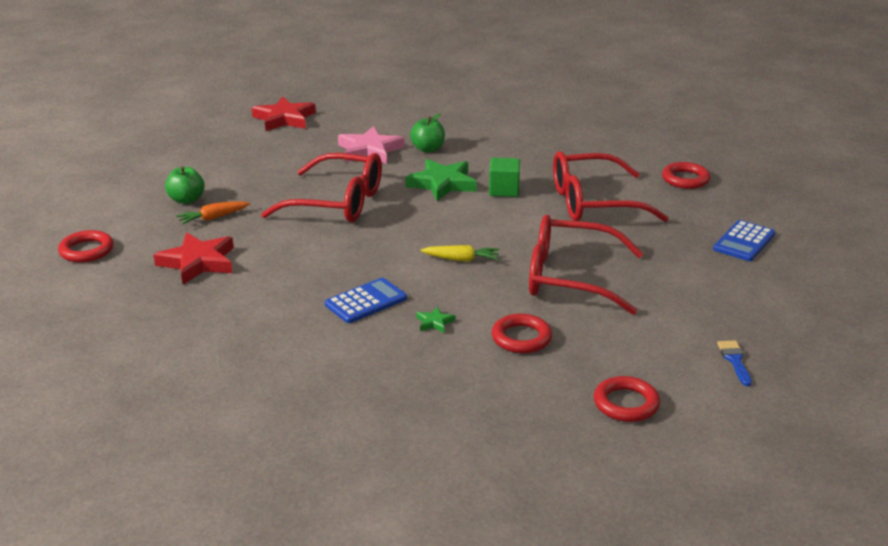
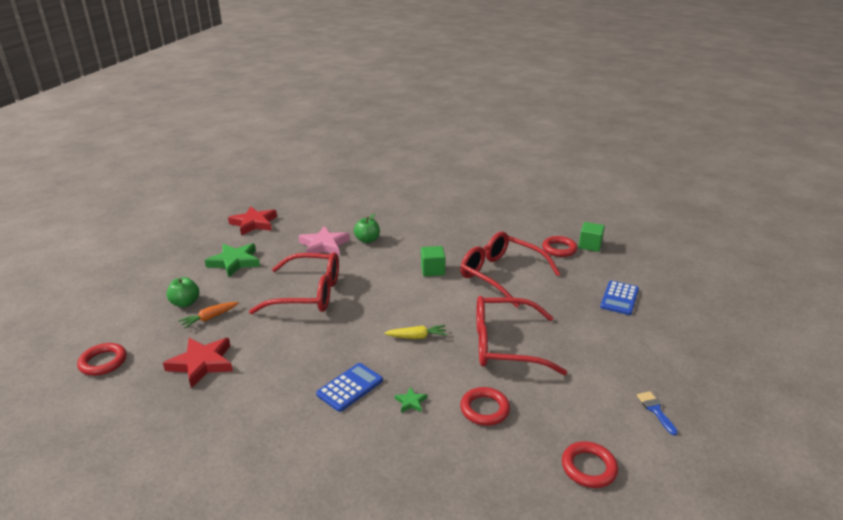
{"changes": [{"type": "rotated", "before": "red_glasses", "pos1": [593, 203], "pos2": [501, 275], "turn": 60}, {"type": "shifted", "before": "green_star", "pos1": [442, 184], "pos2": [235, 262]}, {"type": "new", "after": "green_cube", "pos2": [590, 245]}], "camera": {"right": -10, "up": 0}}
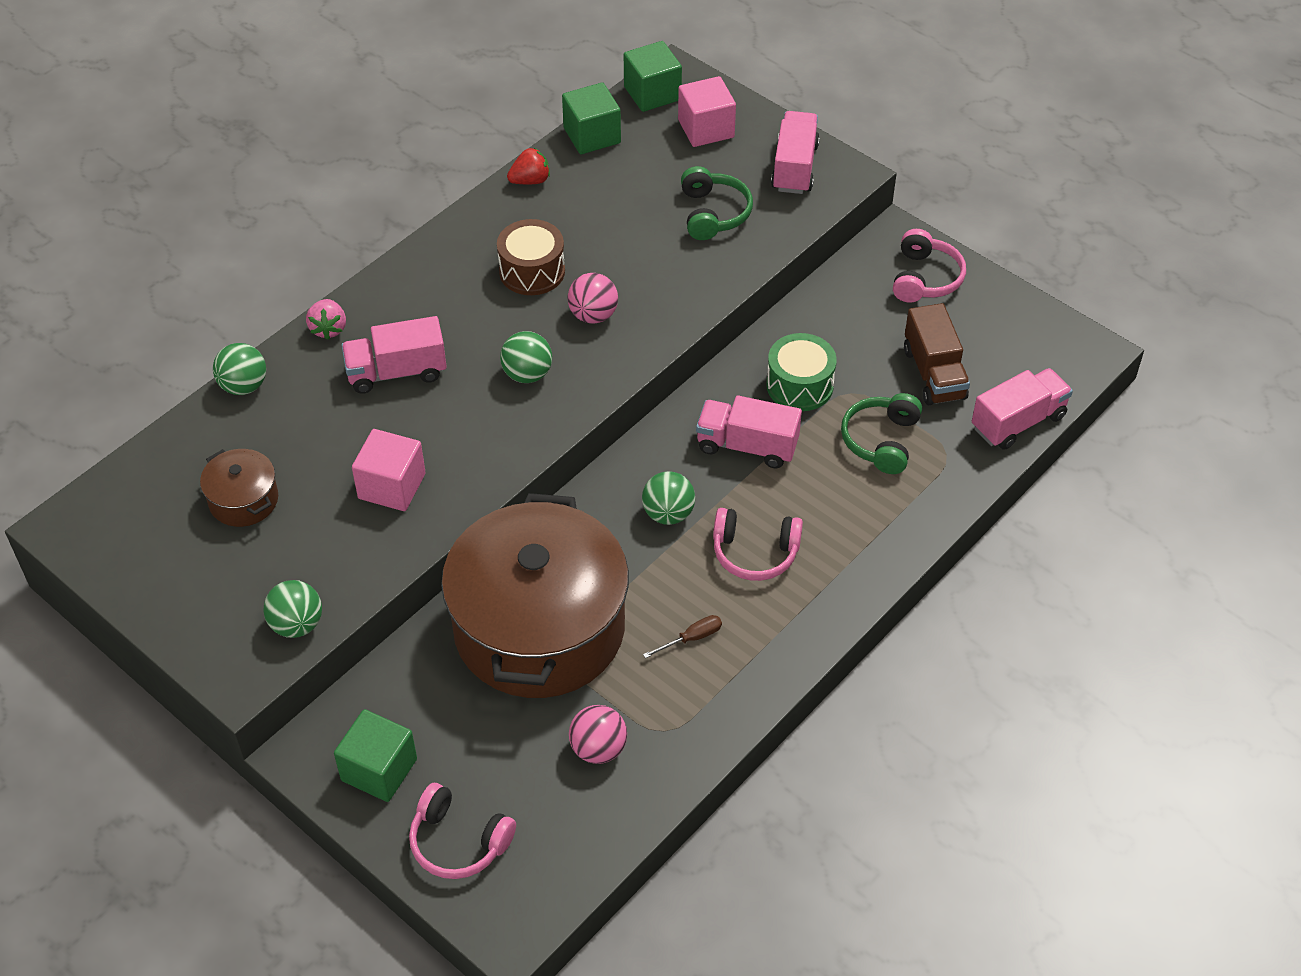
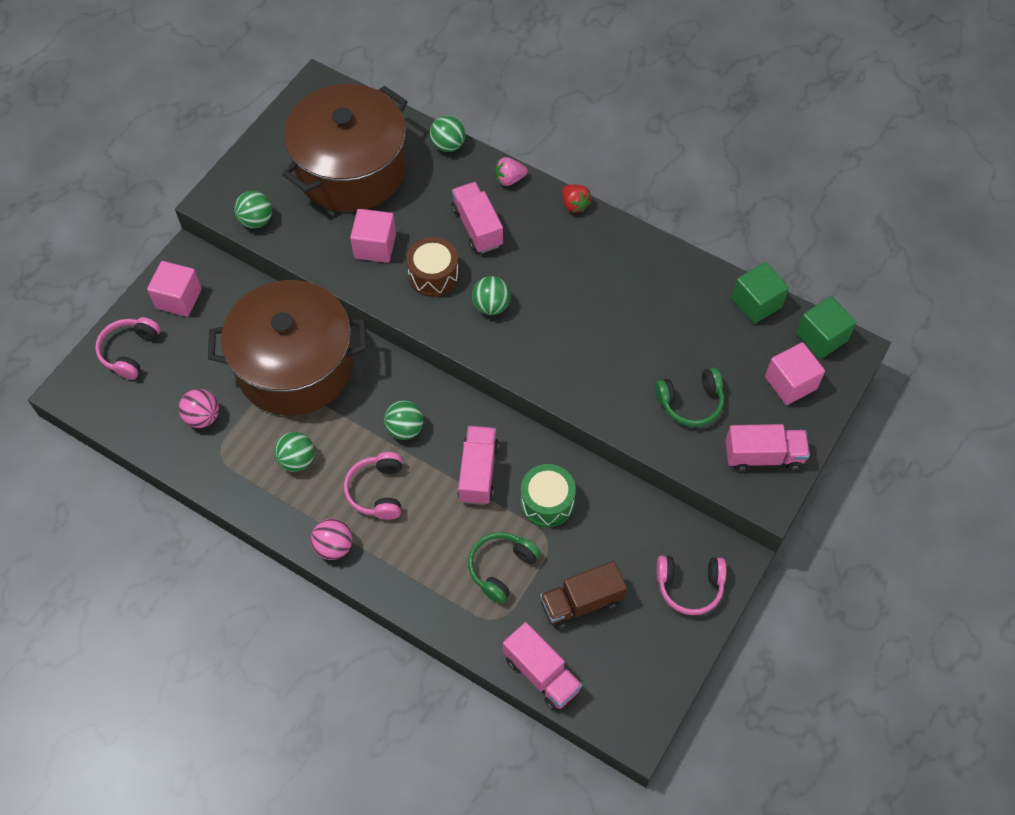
{"changes": [{"type": "shifted", "before": "red_strawberry", "pos1": [530, 180], "pos2": [574, 205]}, {"type": "shifted", "before": "brown_drum", "pos1": [532, 271], "pos2": [433, 275]}, {"type": "shifted", "before": "pink_ball", "pos1": [593, 315], "pos2": [334, 546]}, {"type": "rotated", "before": "green_headphones", "pos1": [881, 440], "pos2": [501, 568], "turn": -60}, {"type": "scaled", "before": "brown_pot", "pos1": [243, 500], "pos2": [351, 169], "scale": 2.41}, {"type": "swapped", "before": "brown_screwdriver", "after": "green_ball", "pos1": [691, 638], "pos2": [297, 460]}, {"type": "repainted", "before": "green_cube", "after": "pink_cube", "pos1": [379, 769], "pos2": [179, 298]}], "camera": {"right": 80, "up": 10}}
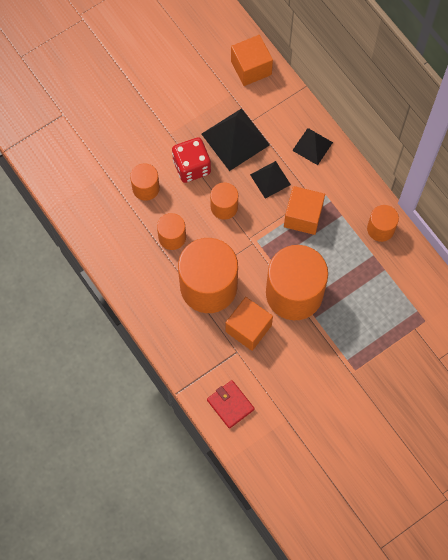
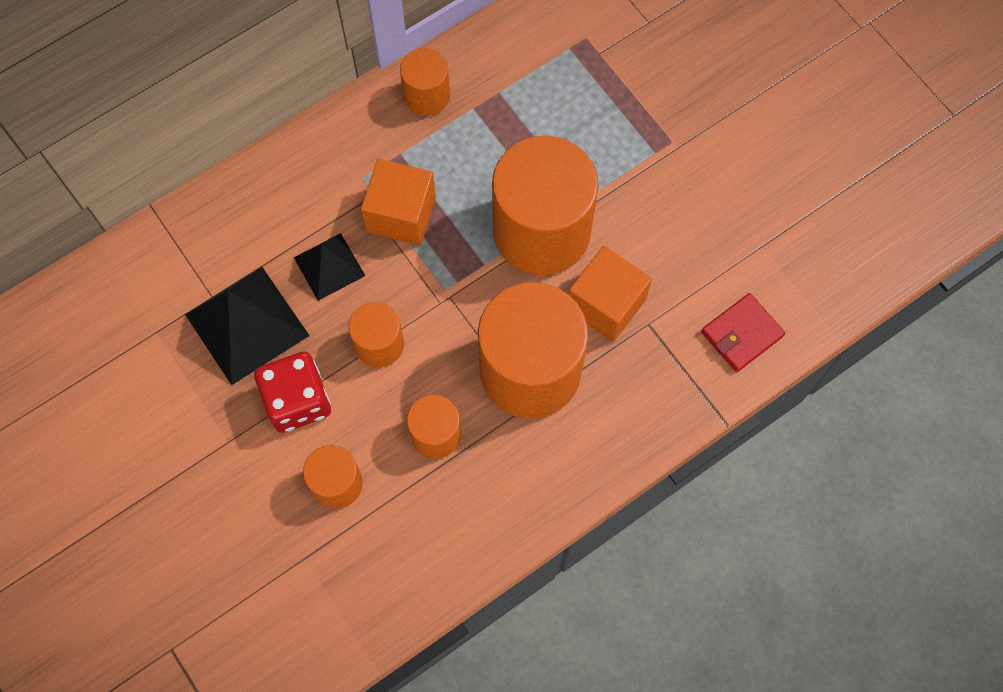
{"changes": [{"type": "gone", "before": "orange_cube", "pos1": [251, 68]}, {"type": "gone", "before": "black_pyramid", "pos1": [312, 146]}], "camera": {"right": -90, "up": 0}}
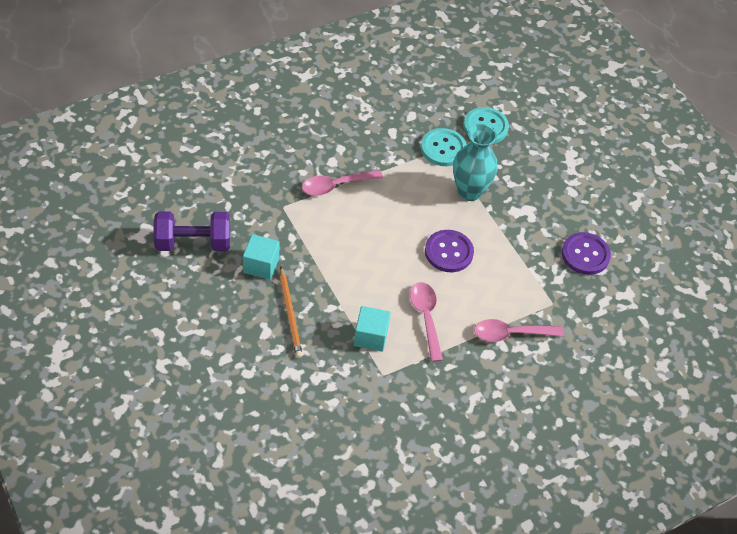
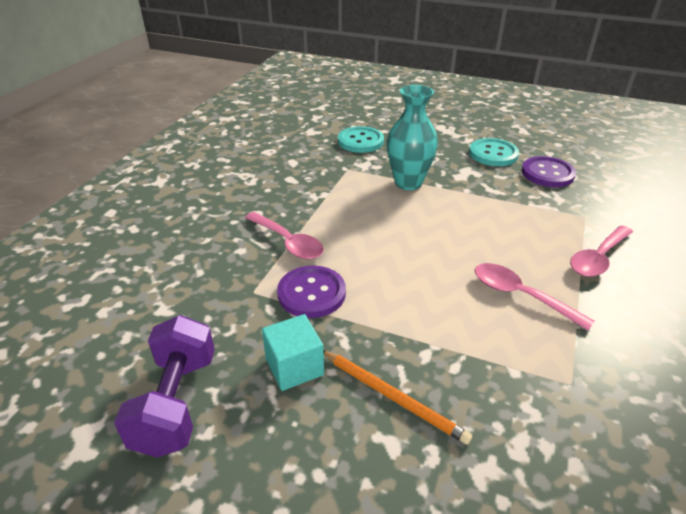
{"changes": [{"type": "shifted", "before": "turquoise_button", "pos1": [443, 148], "pos2": [493, 154]}, {"type": "rotated", "before": "pink_spoon", "pos1": [335, 186], "pos2": [288, 242], "turn": -75}, {"type": "rotated", "before": "purple_dumbbell", "pos1": [193, 243], "pos2": [176, 402], "turn": -45}, {"type": "shifted", "before": "purple_button", "pos1": [448, 252], "pos2": [311, 293]}, {"type": "gone", "before": "turquoise_cube", "pos1": [371, 336]}], "camera": {"right": -35, "up": -15}}
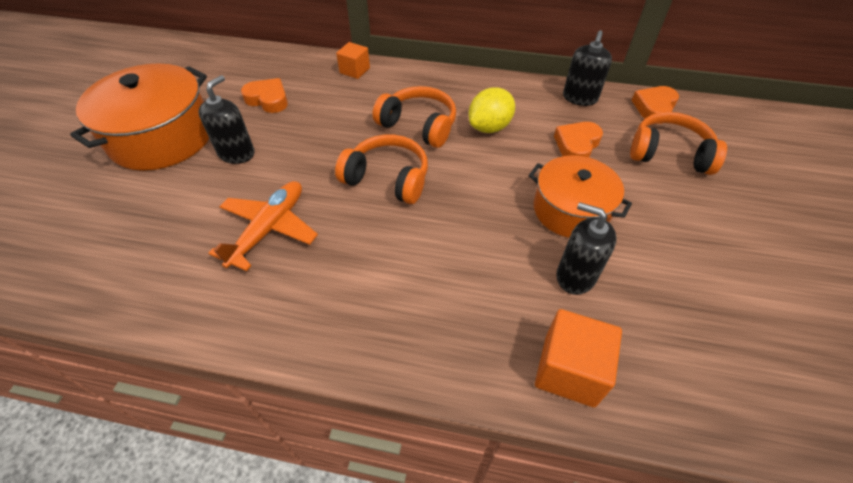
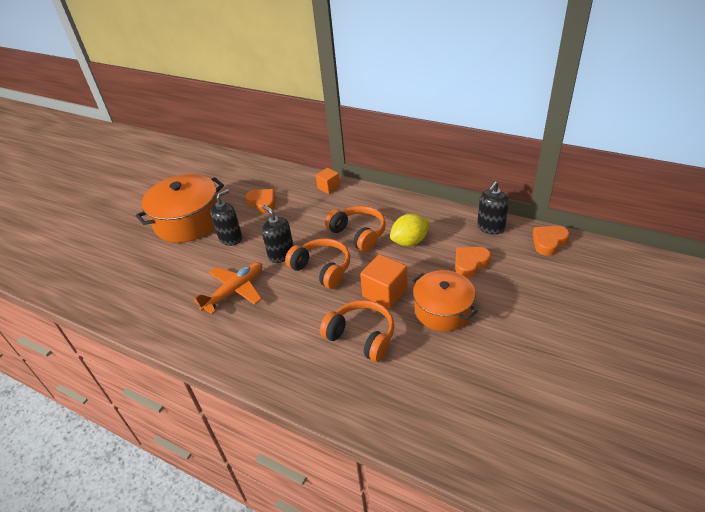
{"changes": [{"type": "shifted", "before": "orange_headphones", "pos1": [669, 153], "pos2": [361, 336]}, {"type": "shifted", "before": "black_soap_dispenser", "pos1": [575, 276], "pos2": [281, 254]}, {"type": "shifted", "before": "orange_cube", "pos1": [569, 370], "pos2": [385, 293]}], "camera": {"right": 20, "up": -10}}
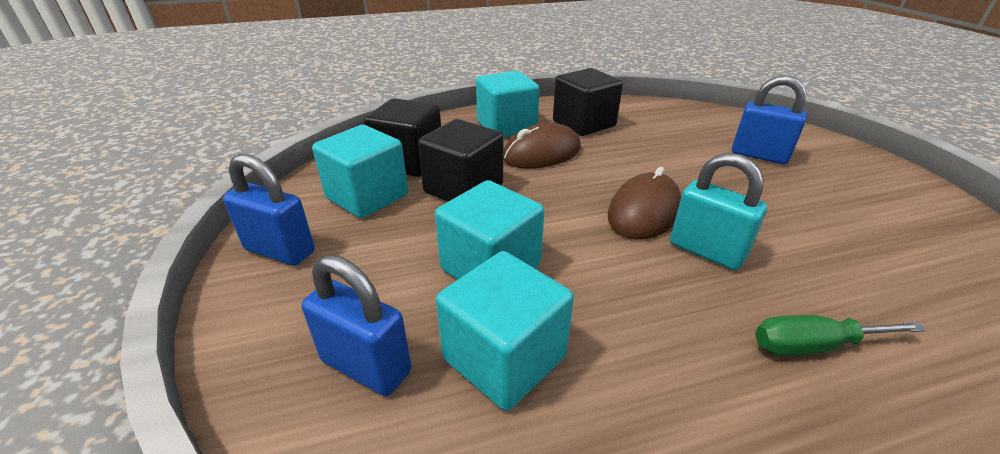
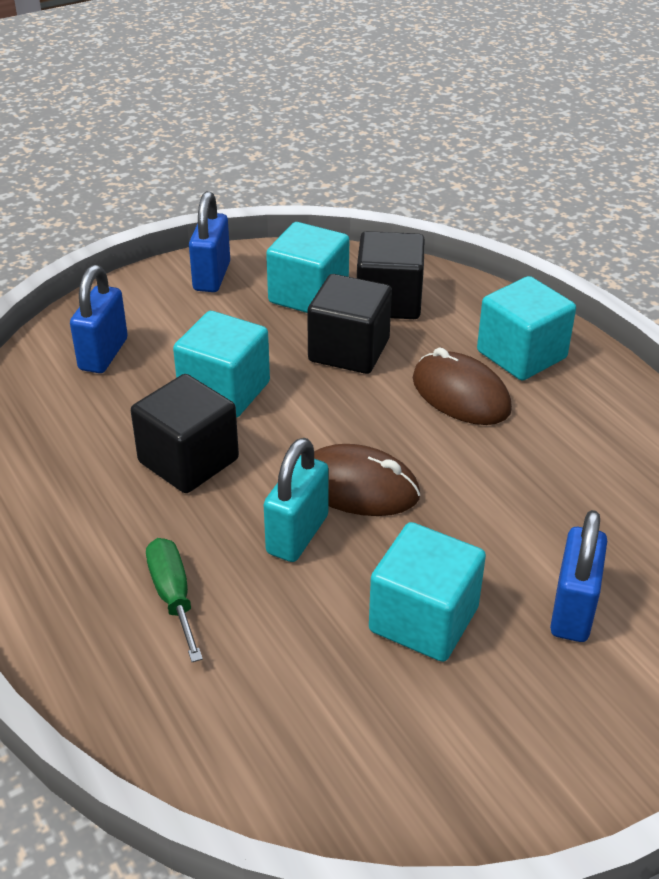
{"changes": [{"type": "shifted", "before": "black_cube", "pos1": [584, 124], "pos2": [188, 461]}, {"type": "shifted", "before": "turquoise_cube", "pos1": [504, 358], "pos2": [423, 619]}], "camera": {"right": 75, "up": 5}}
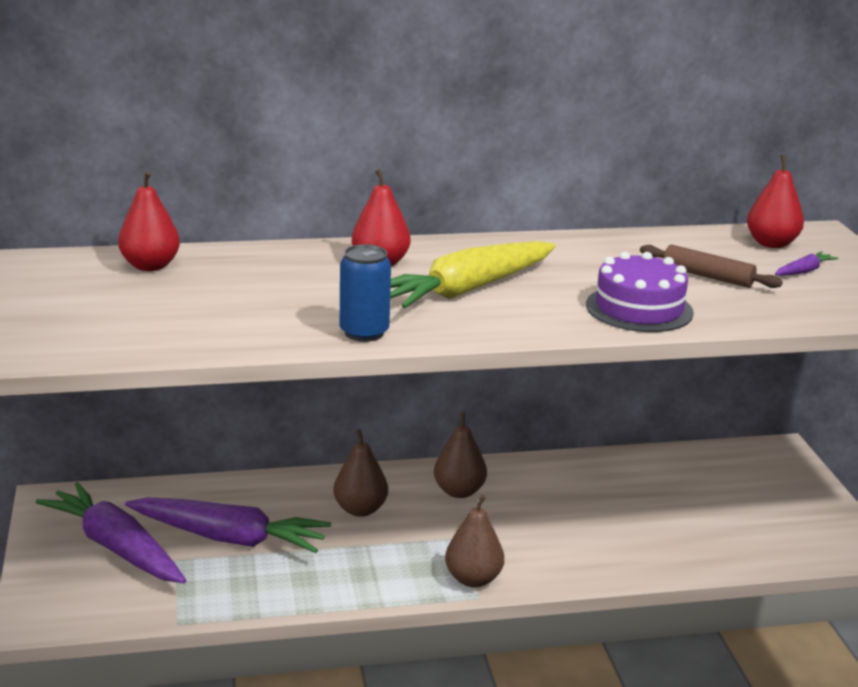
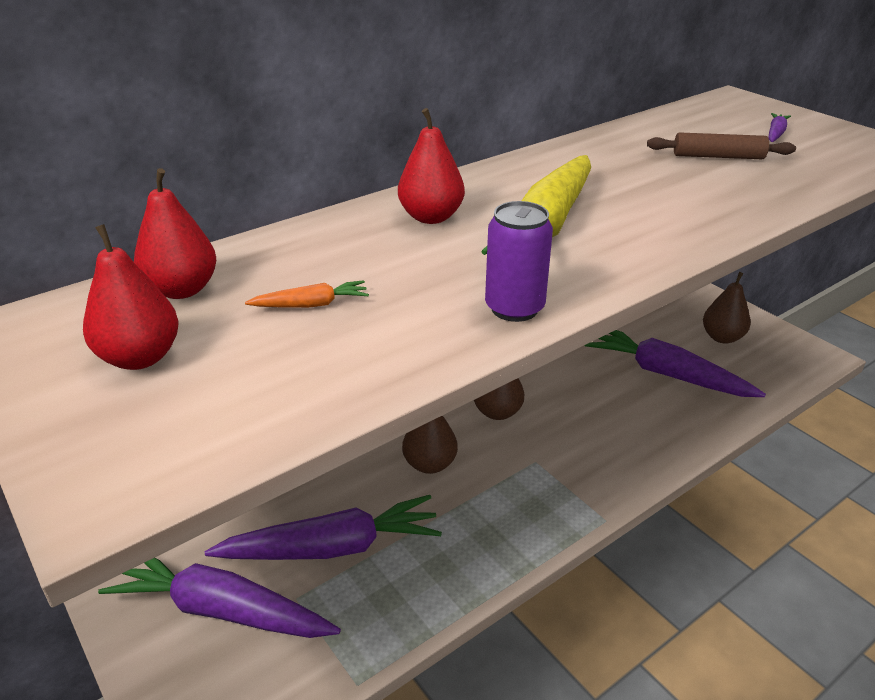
{"changes": [{"type": "shifted", "before": "red_pear", "pos1": [771, 243], "pos2": [140, 357]}, {"type": "repainted", "before": "blue_can", "after": "purple_can", "pos1": [364, 333], "pos2": [514, 308]}, {"type": "gone", "before": "purple_cake", "pos1": [639, 309]}, {"type": "shifted", "before": "brown_pear", "pos1": [473, 579], "pos2": [722, 337]}, {"type": "new", "after": "orange_carrot", "pos2": [311, 305]}, {"type": "new", "after": "purple_carrot", "pos2": [666, 374]}], "camera": {"right": -25, "up": 10}}
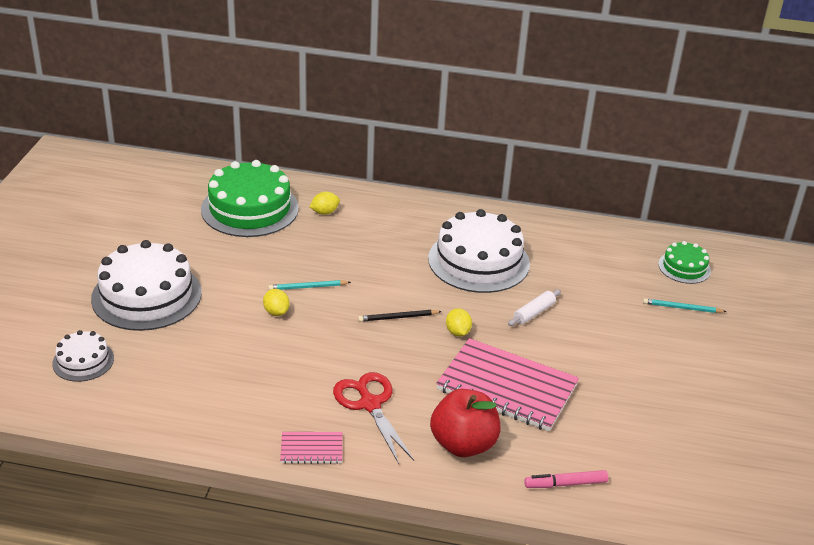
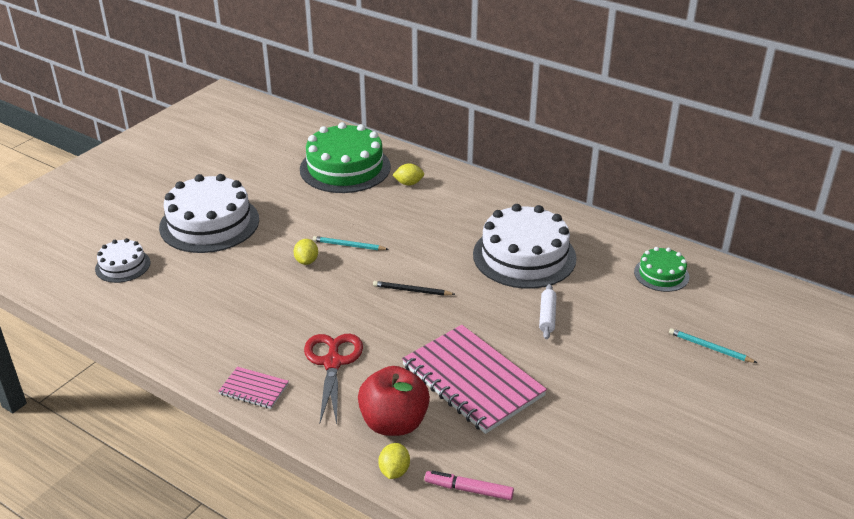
{"changes": [{"type": "shifted", "before": "green_cake", "pos1": [684, 267], "pos2": [661, 274]}, {"type": "rotated", "before": "white_rolling_pin", "pos1": [534, 313], "pos2": [547, 316], "turn": -60}, {"type": "shifted", "before": "yellow_lemon", "pos1": [457, 332], "pos2": [394, 471]}], "camera": {"right": 25, "up": 0}}
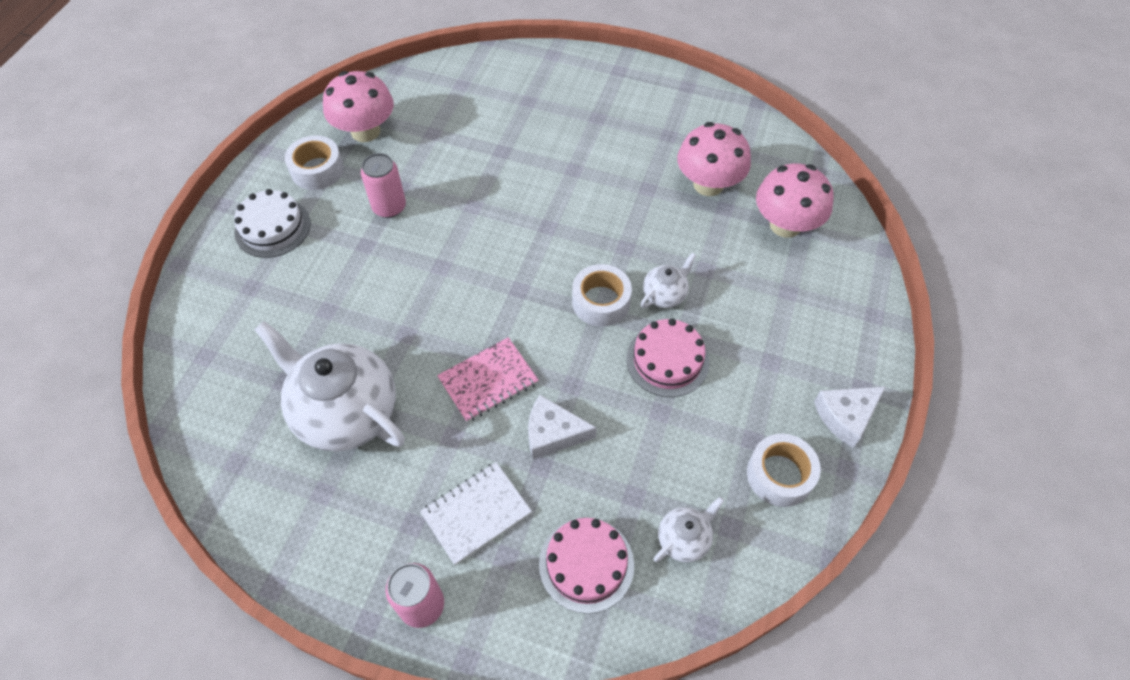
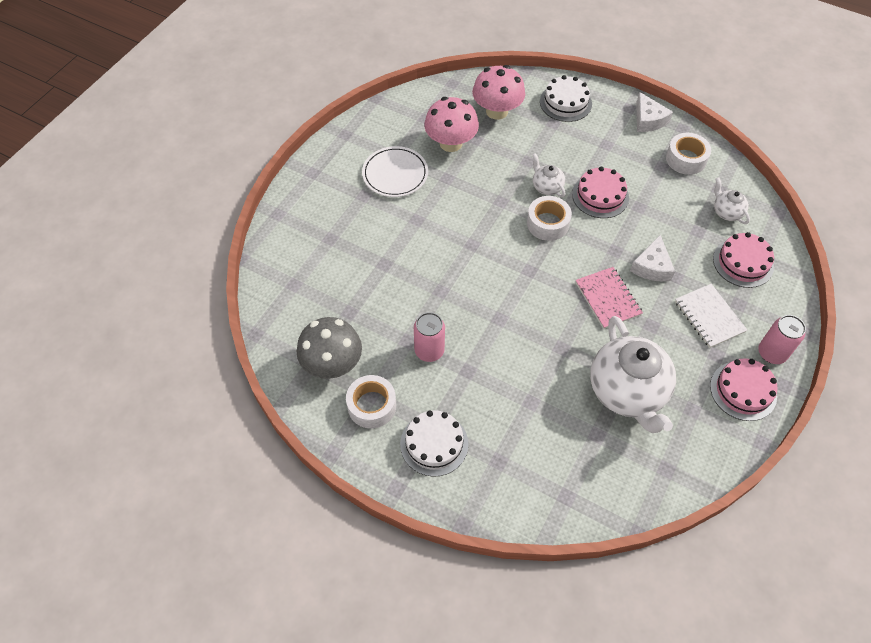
{"changes": [{"type": "repainted", "before": "pink_mushroom", "after": "grey_mushroom", "pos1": [365, 131], "pos2": [332, 364]}, {"type": "rotated", "before": "white_teapot", "pos1": [345, 412], "pos2": [627, 392], "turn": -60}, {"type": "new", "after": "white_cake", "pos2": [565, 102]}, {"type": "new", "after": "white_plate", "pos2": [395, 174]}, {"type": "new", "after": "pink_cake", "pos2": [743, 391]}], "camera": {"right": -80, "up": 0}}
